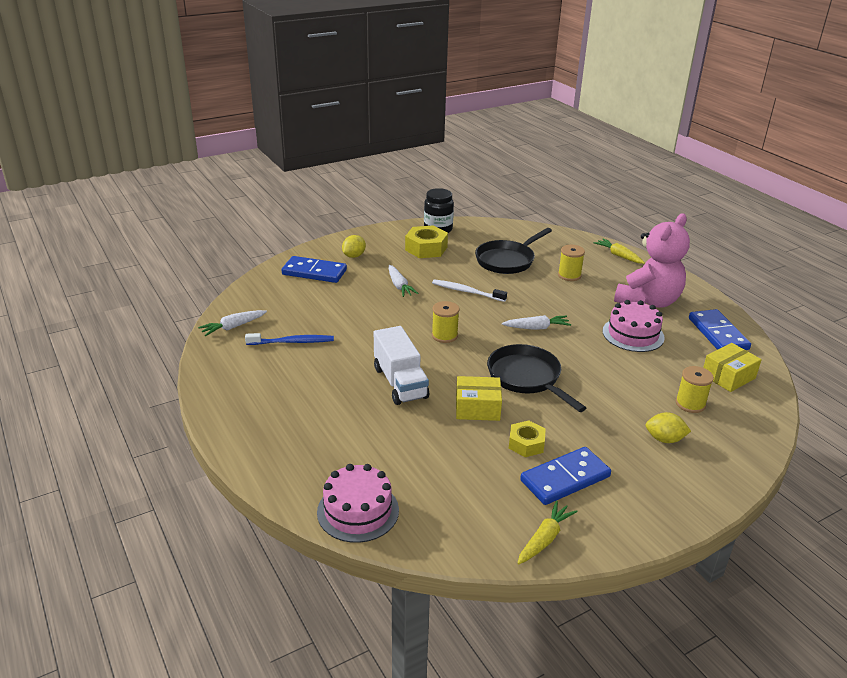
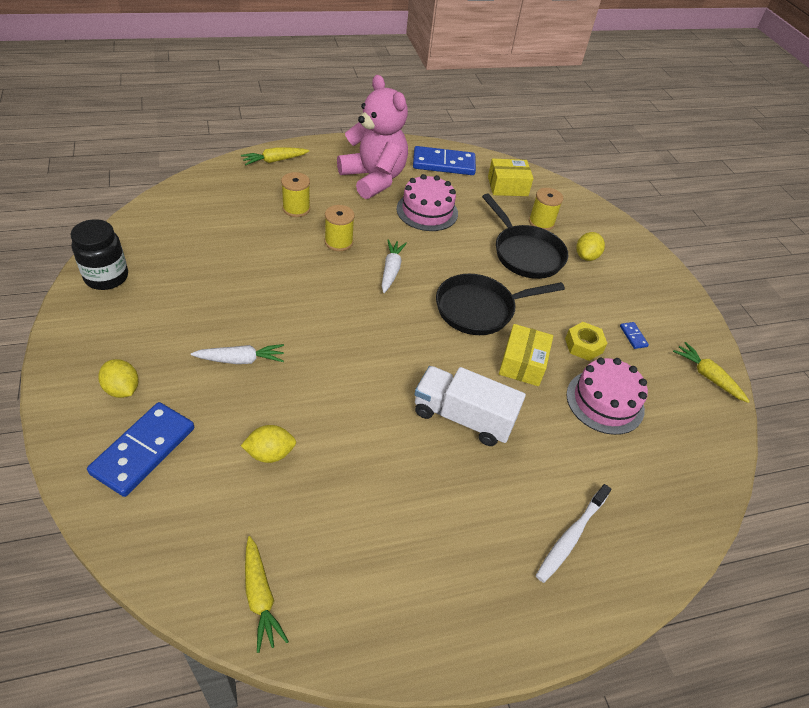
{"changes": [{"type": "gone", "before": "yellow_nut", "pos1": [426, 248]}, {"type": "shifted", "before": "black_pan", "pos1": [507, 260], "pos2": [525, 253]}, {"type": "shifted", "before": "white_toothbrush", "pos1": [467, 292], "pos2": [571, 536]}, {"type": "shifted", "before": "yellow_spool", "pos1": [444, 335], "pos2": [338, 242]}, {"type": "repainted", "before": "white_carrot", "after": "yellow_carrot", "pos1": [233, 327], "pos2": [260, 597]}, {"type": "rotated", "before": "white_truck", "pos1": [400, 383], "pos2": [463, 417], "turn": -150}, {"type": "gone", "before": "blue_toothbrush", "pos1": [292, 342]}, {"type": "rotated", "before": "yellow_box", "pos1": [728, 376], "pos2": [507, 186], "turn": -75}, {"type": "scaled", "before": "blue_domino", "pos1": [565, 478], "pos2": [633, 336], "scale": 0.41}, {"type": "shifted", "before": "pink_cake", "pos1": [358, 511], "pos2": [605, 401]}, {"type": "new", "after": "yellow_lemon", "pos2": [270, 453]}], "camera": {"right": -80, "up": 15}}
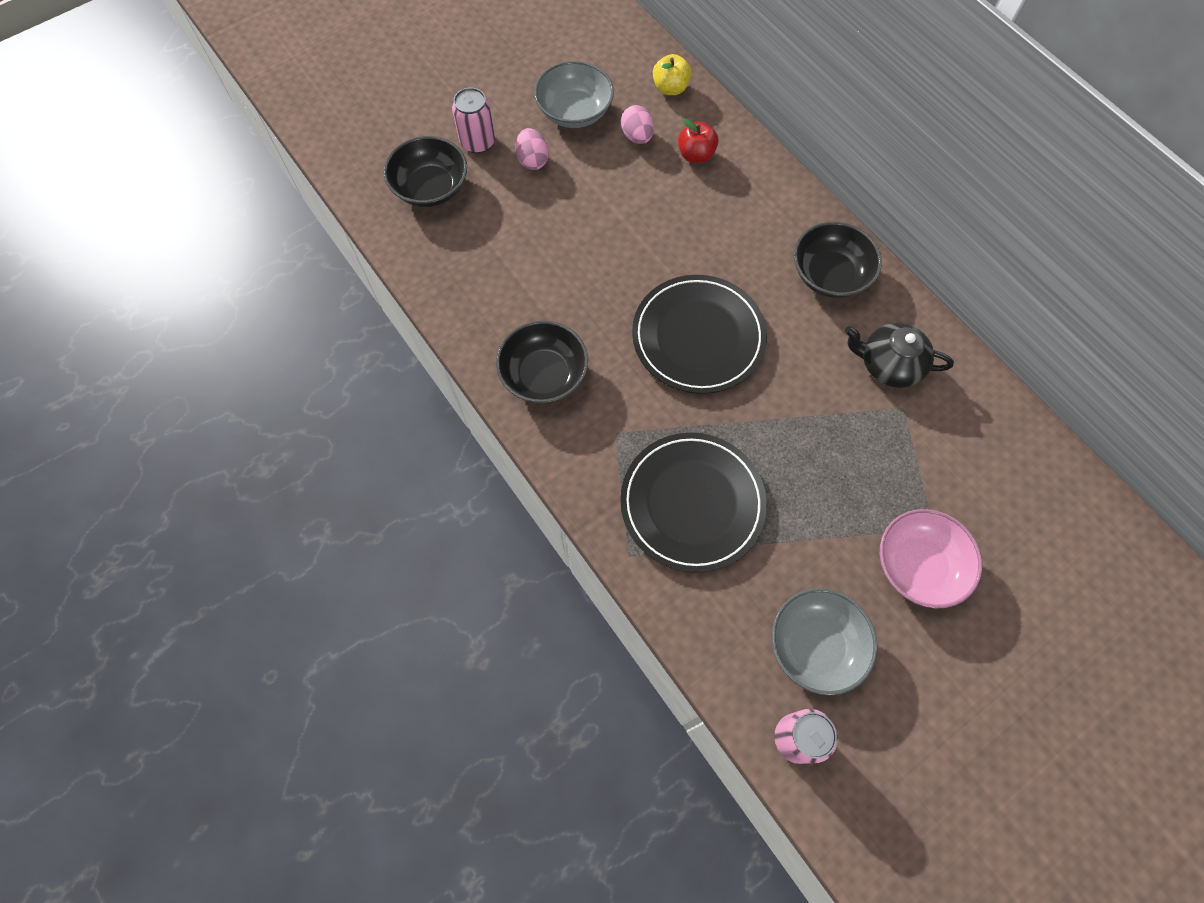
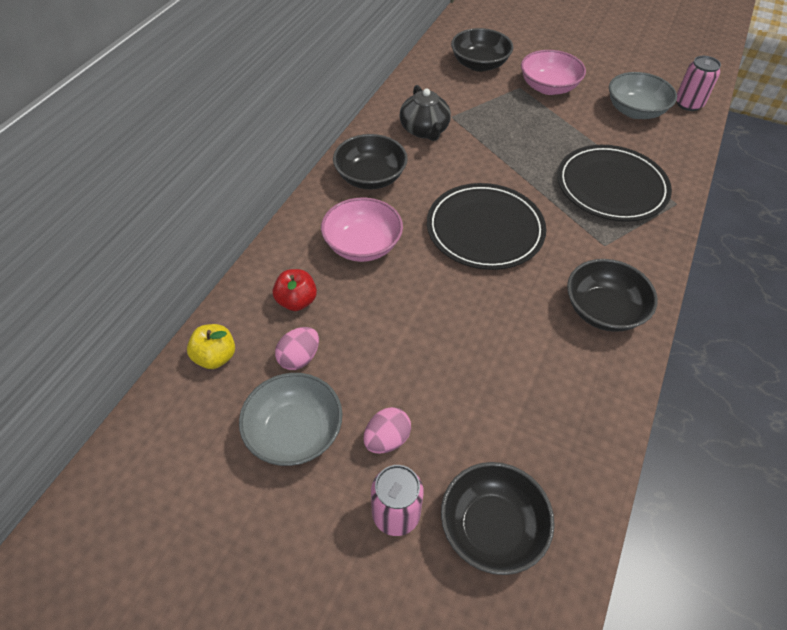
{"changes": [{"type": "new", "after": "black_bowl", "pos2": [479, 64]}, {"type": "new", "after": "pink_bowl", "pos2": [362, 245]}], "camera": {"right": -120, "up": -15}}
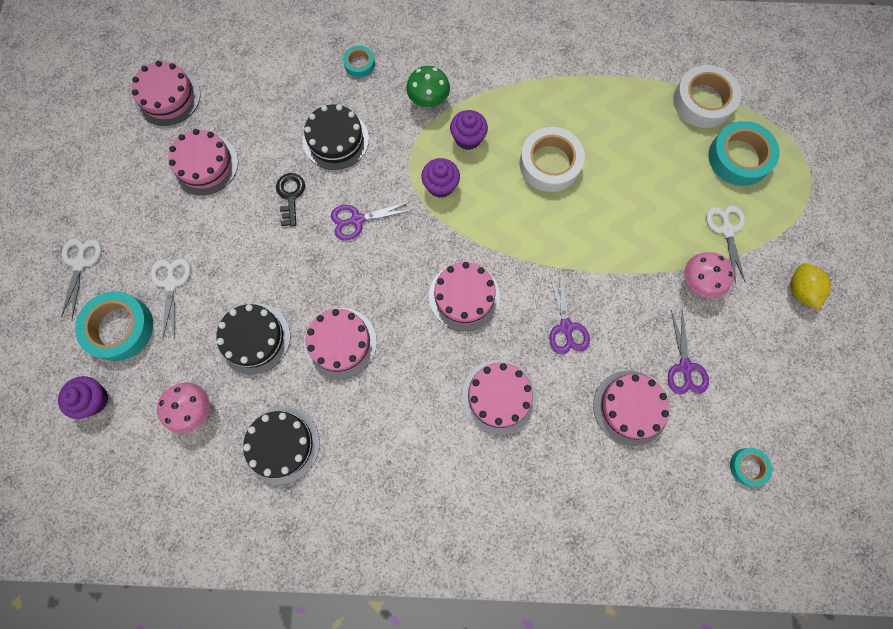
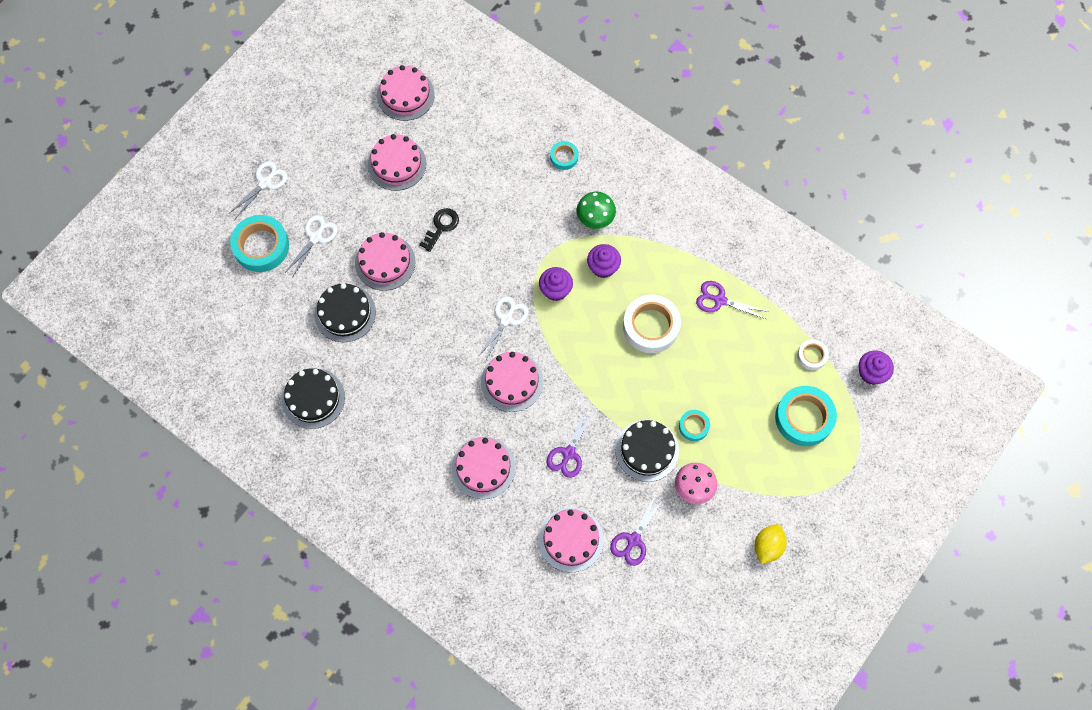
{"changes": [{"type": "scaled", "before": "white_tape", "pos1": [703, 101], "pos2": [812, 356], "scale": 0.52}, {"type": "shifted", "before": "black_cake", "pos1": [336, 139], "pos2": [647, 450]}, {"type": "shifted", "before": "purple_scissors", "pos1": [357, 220], "pos2": [720, 300]}, {"type": "shifted", "before": "white_scissors", "pos1": [727, 230], "pos2": [506, 319]}, {"type": "shifted", "before": "pink_cake", "pos1": [340, 343], "pos2": [385, 262]}, {"type": "shifted", "before": "purple_cupcake", "pos1": [94, 399], "pos2": [871, 373]}, {"type": "gone", "before": "pink_mushroom", "pos1": [194, 409]}, {"type": "shifted", "before": "turquoise_tape", "pos1": [748, 467], "pos2": [693, 426]}], "camera": {"right": 35, "up": -5}}
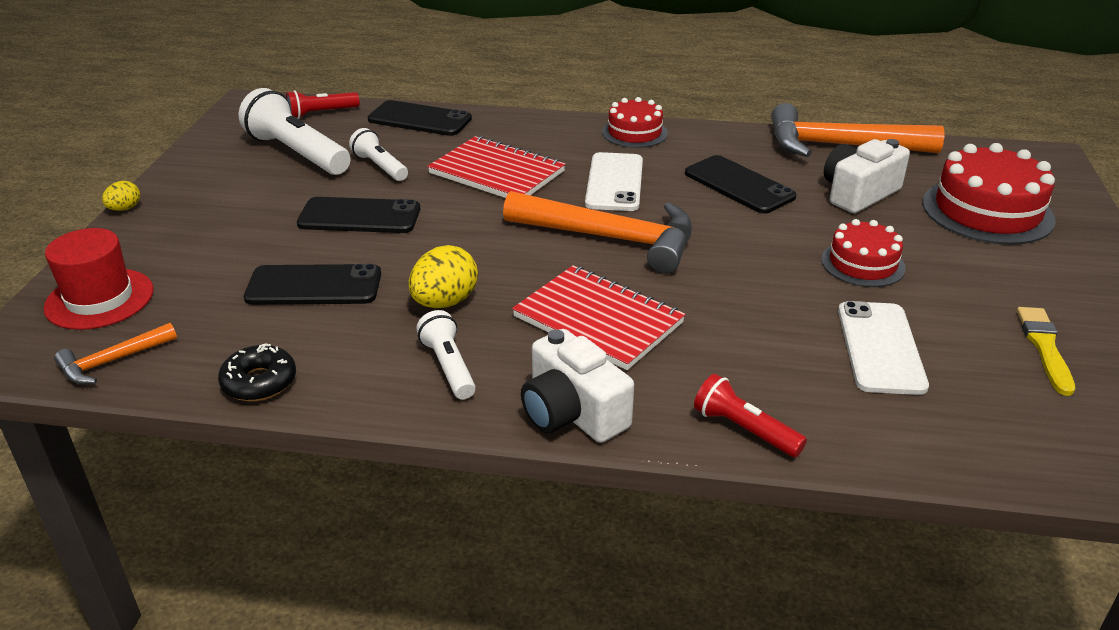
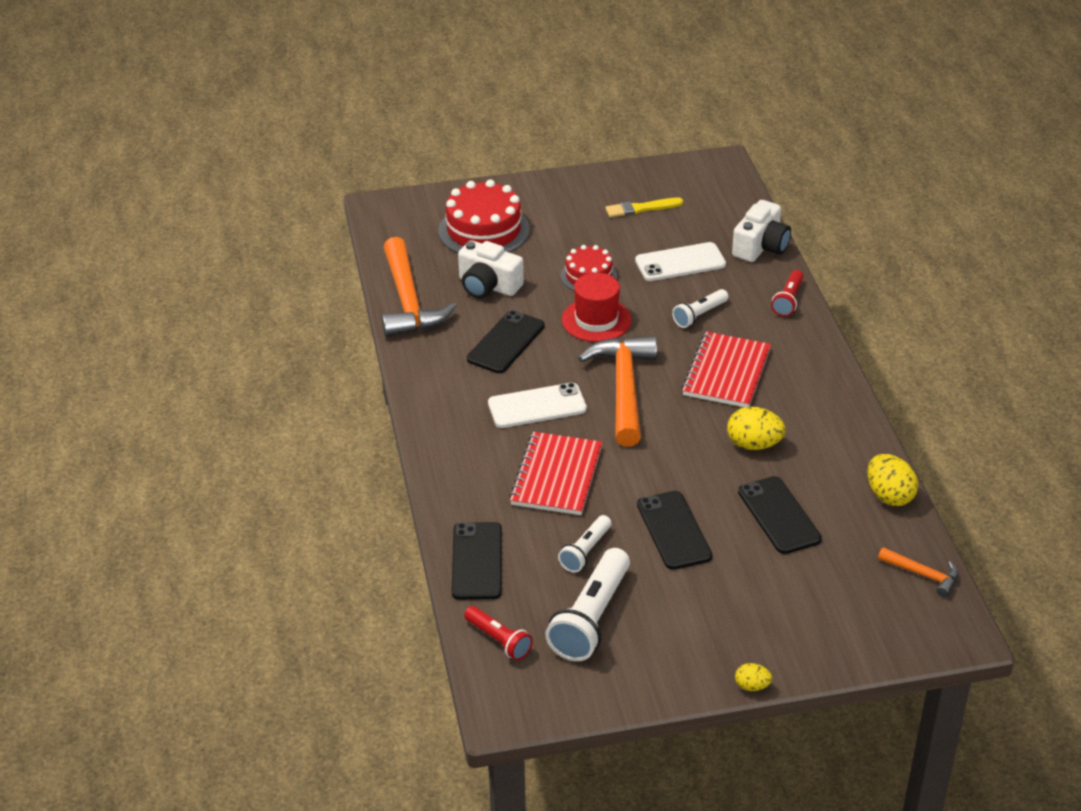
{"changes": [{"type": "gone", "before": "red_cake", "pos1": [634, 133]}, {"type": "shifted", "before": "red_hat", "pos1": [99, 299], "pos2": [596, 320]}, {"type": "shifted", "before": "white_flashlight", "pos1": [448, 367], "pos2": [699, 315]}, {"type": "shifted", "before": "white_camera", "pos1": [572, 413], "pos2": [761, 246]}, {"type": "swapped", "before": "black_donut", "after": "yellow_egg", "pos1": [259, 382], "pos2": [889, 495]}], "camera": {"right": -110, "up": 5}}
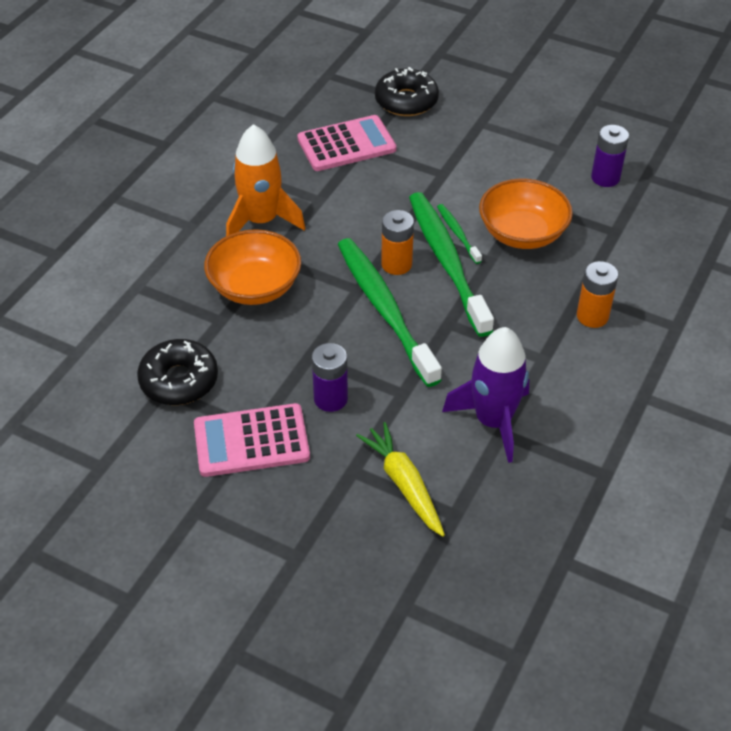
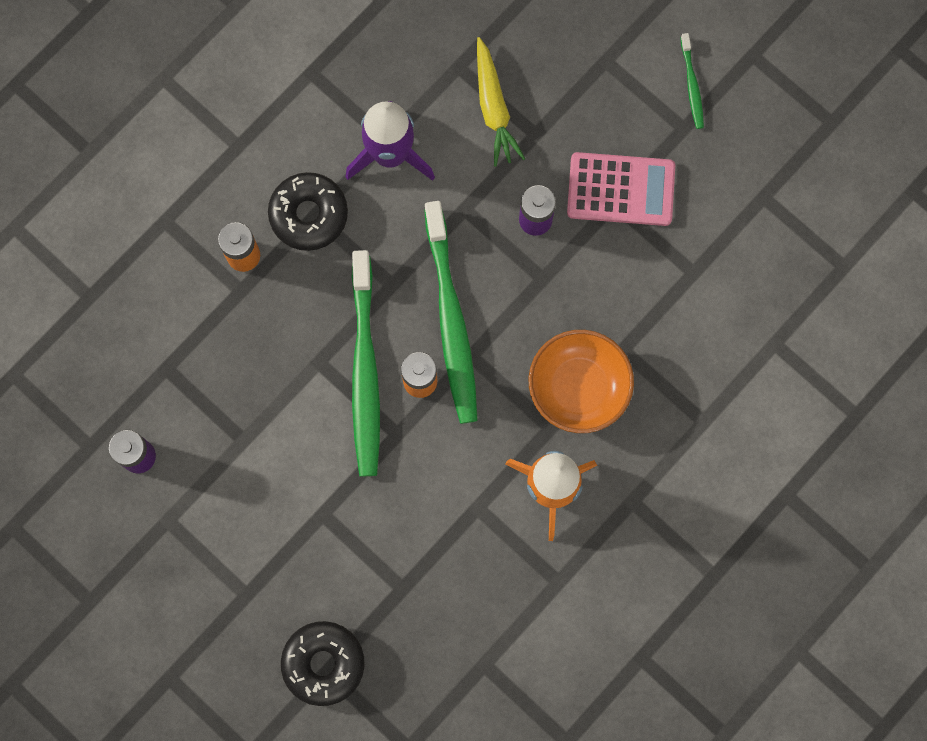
{"changes": [{"type": "gone", "before": "pink_calculator", "pos1": [346, 144]}, {"type": "gone", "before": "orange_bowl", "pos1": [522, 233]}, {"type": "shifted", "before": "green_toothbrush", "pos1": [457, 233], "pos2": [692, 85]}, {"type": "shifted", "before": "black_donut", "pos1": [179, 380], "pos2": [309, 214]}], "camera": {"right": -165, "up": 30}}
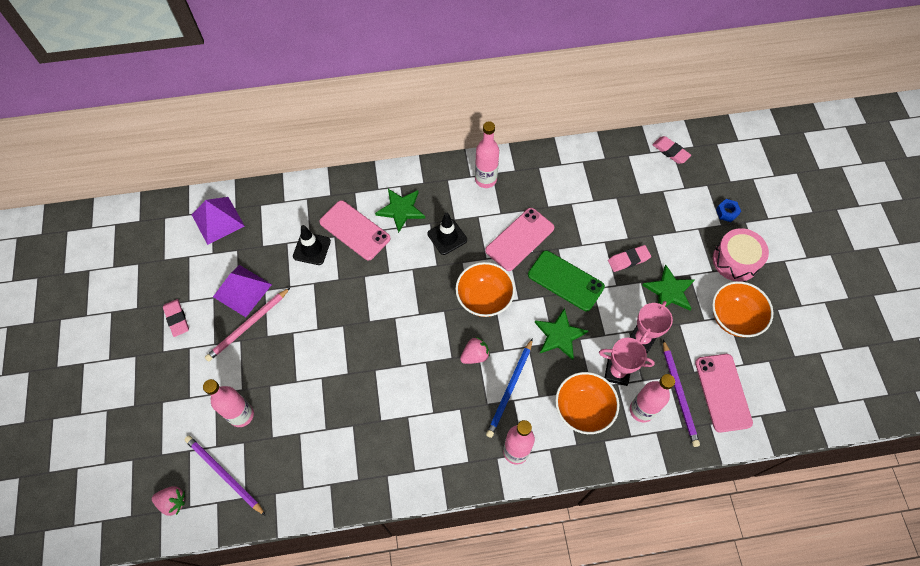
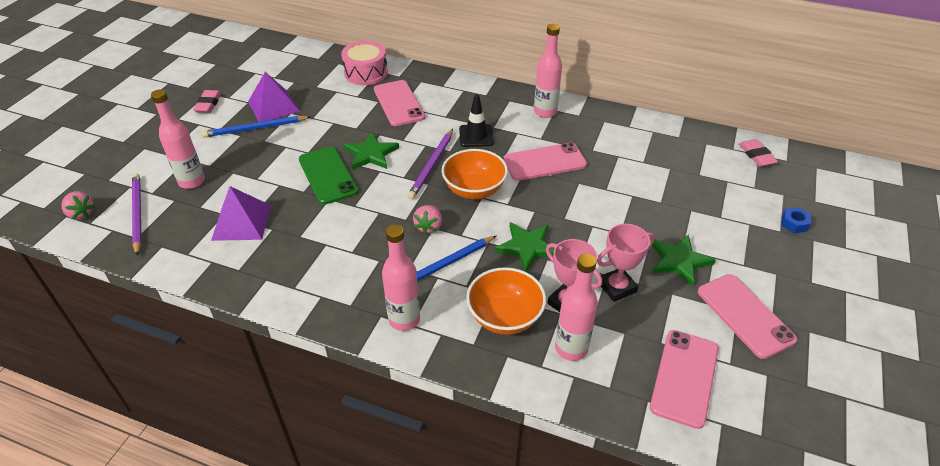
{"changes": [{"type": "shifted", "before": "green_star", "pos1": [401, 210], "pos2": [371, 154]}, {"type": "shifted", "before": "purple_pyramid", "pos1": [218, 220], "pos2": [241, 222]}, {"type": "gone", "before": "black_traffic_cone", "pos1": [312, 249]}, {"type": "shifted", "before": "pink_drum", "pos1": [735, 260], "pos2": [366, 73]}, {"type": "gone", "before": "pink_eraser", "pos1": [628, 260]}, {"type": "shifted", "before": "green_phone", "pos1": [565, 280], "pos2": [328, 175]}, {"type": "swapped", "before": "orange_bowl", "after": "pink_phone", "pos1": [734, 317], "pos2": [745, 315]}, {"type": "repainted", "before": "pink_pencil", "after": "blue_pencil", "pos1": [248, 326], "pos2": [255, 128]}, {"type": "rotated", "before": "pink_strawberry", "pos1": [475, 355], "pos2": [429, 227], "turn": 105}, {"type": "shifted", "before": "purple_pencil", "pos1": [679, 394], "pos2": [432, 165]}], "camera": {"right": 30, "up": -20}}
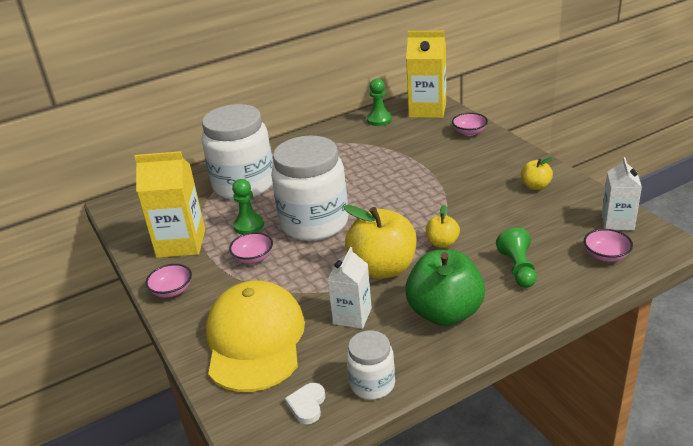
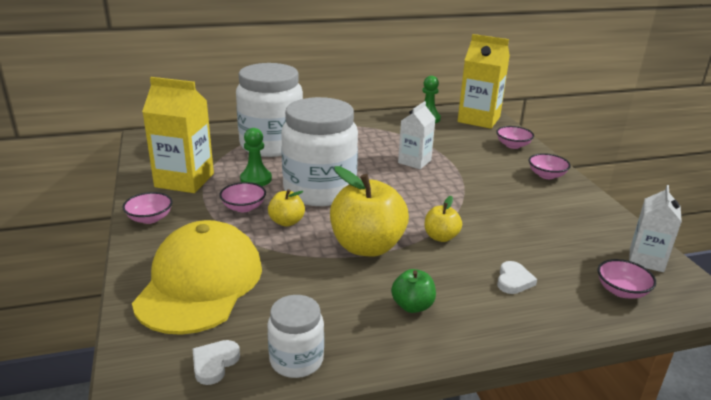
{"changes": [{"type": "shifted", "before": "yellow_apple", "pos1": [535, 186], "pos2": [286, 222]}, {"type": "swapped", "before": "green_pawn", "after": "white_heart", "pos1": [518, 268], "pos2": [513, 280]}, {"type": "shifted", "before": "white_carton", "pos1": [352, 316], "pos2": [414, 161]}, {"type": "scaled", "before": "green_apple", "pos1": [445, 313], "pos2": [412, 306], "scale": 0.5}, {"type": "new", "after": "pink_bowl", "pos2": [546, 175]}], "camera": {"right": 10, "up": -5}}
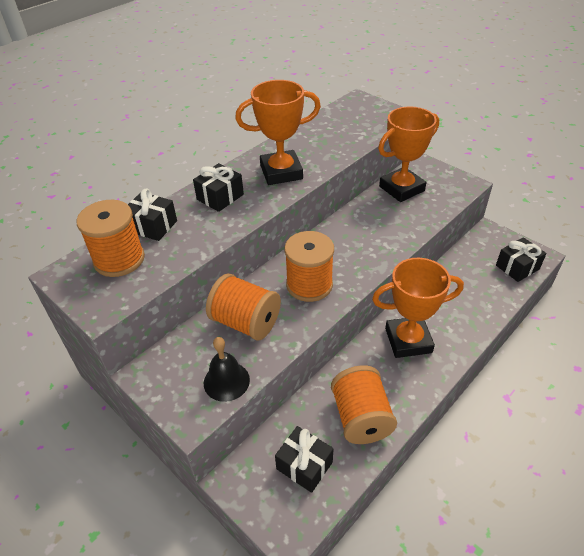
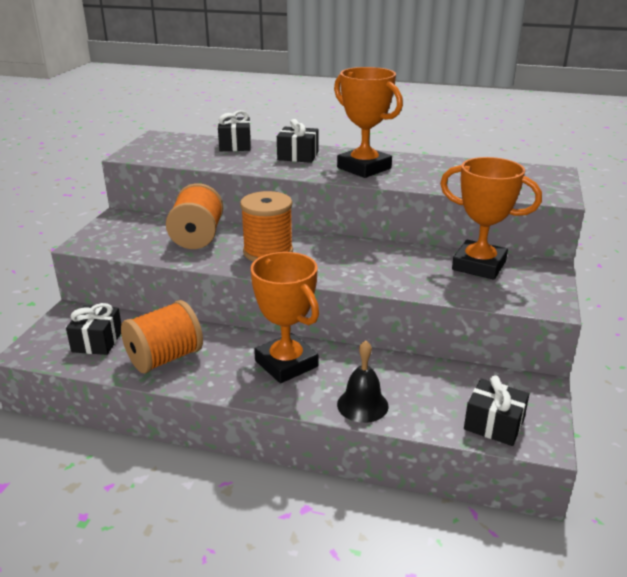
{"changes": [{"type": "gone", "before": "orange_spool", "pos1": [119, 259]}, {"type": "shifted", "before": "black_bell", "pos1": [226, 381], "pos2": [362, 405]}], "camera": {"right": 60, "up": -15}}
